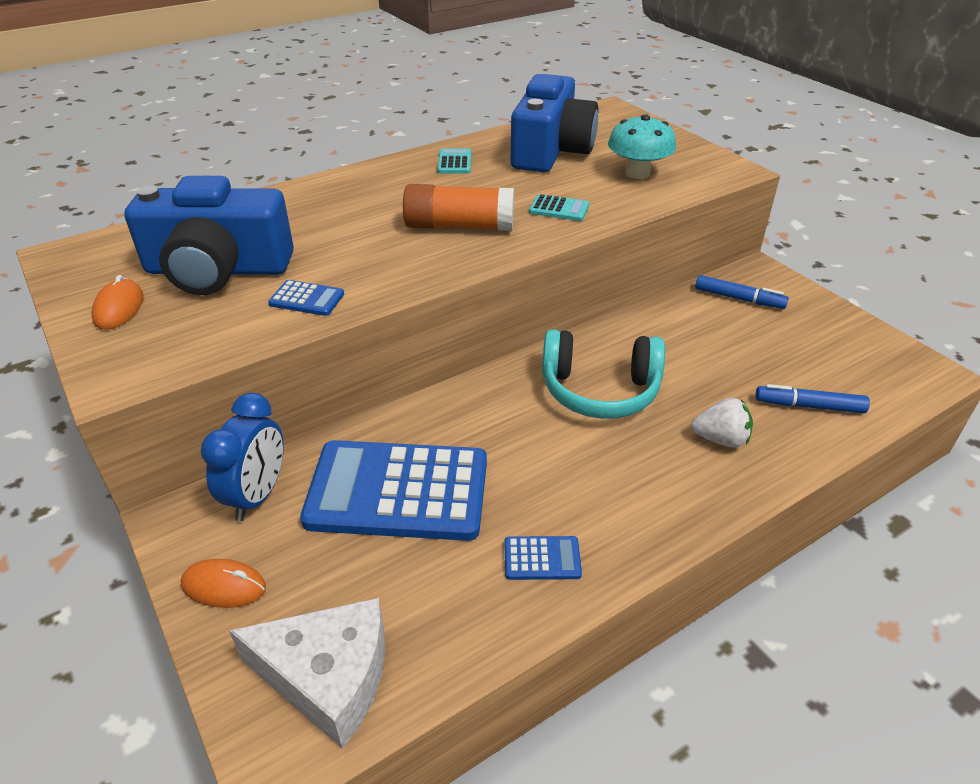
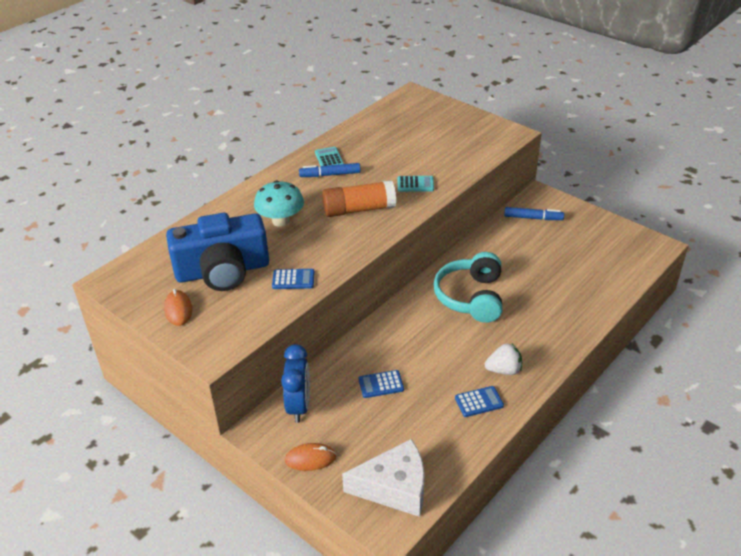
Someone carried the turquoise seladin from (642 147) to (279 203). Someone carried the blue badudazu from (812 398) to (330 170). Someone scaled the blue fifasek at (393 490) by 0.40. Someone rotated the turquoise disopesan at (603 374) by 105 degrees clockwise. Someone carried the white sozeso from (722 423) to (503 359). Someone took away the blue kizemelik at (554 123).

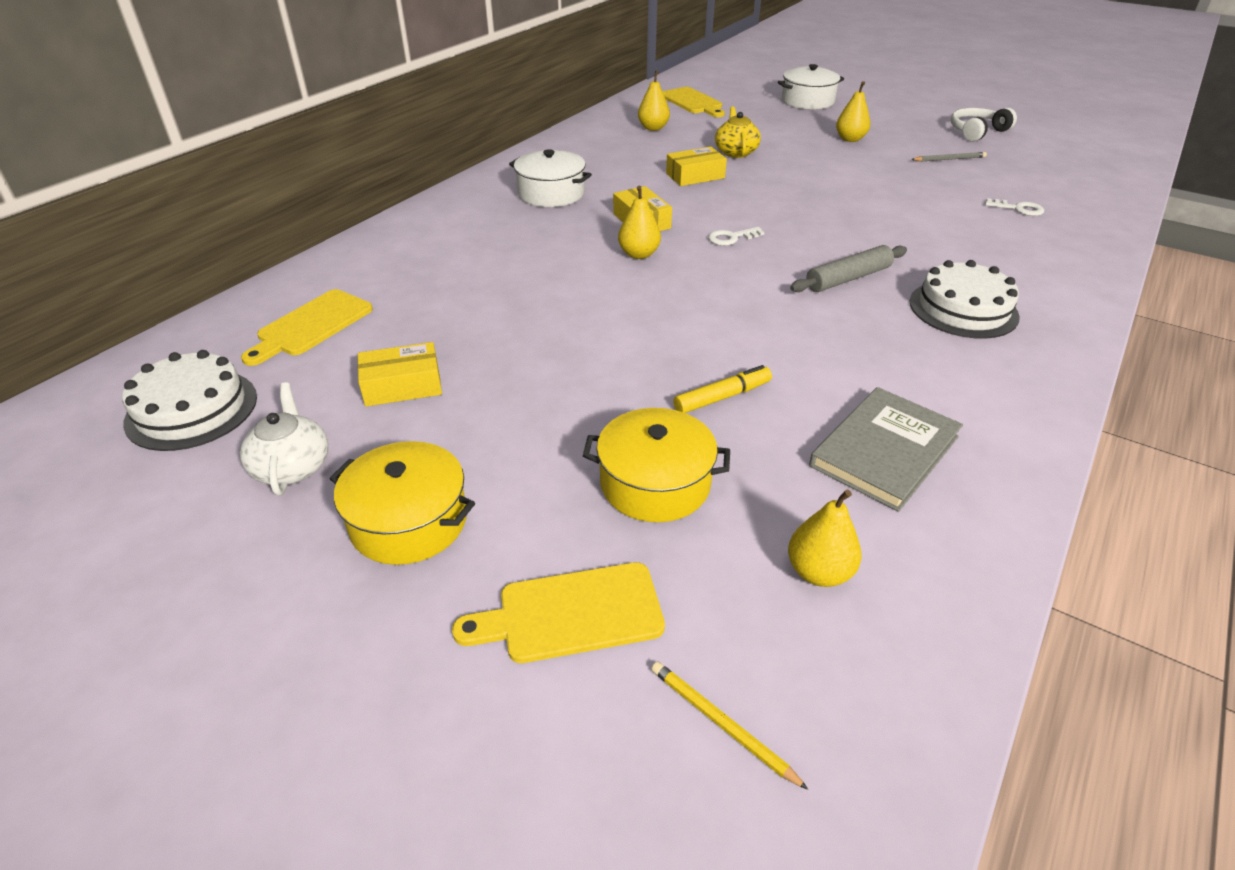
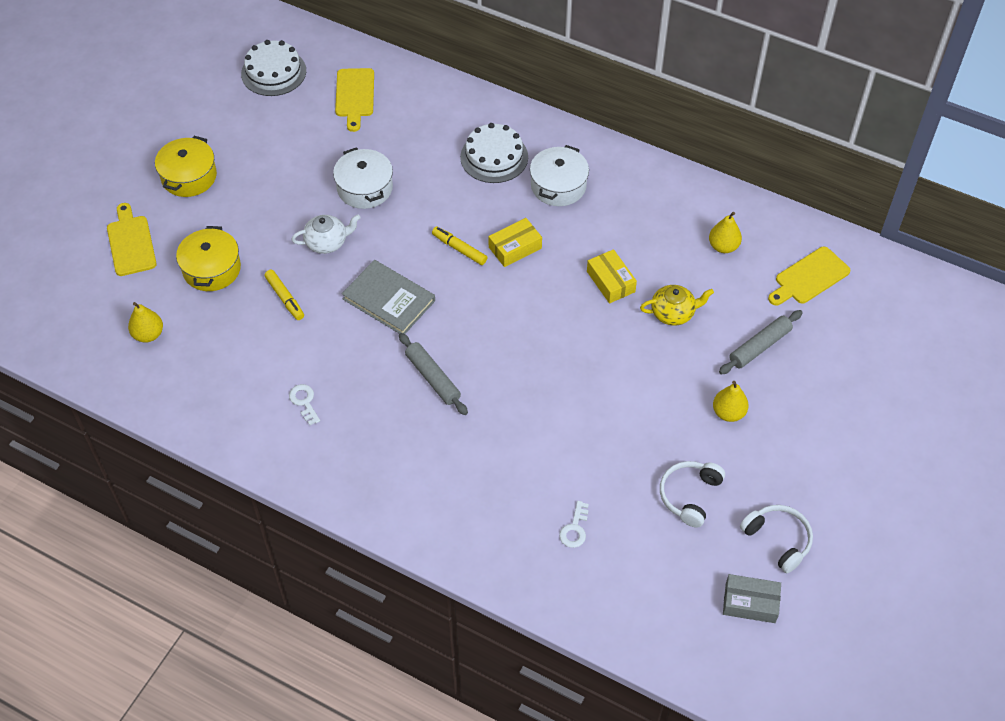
Someone carried the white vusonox from (736 236) to (304 404). Someone carried the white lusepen from (284 439) to (326 234). Someone carried the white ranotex from (811 87) to (363 178). Someone rotated the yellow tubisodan at (307 327) by 120 degrees counterclockwise. Someone carried the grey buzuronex from (886 449) to (388 297). Someone swapped the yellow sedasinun at (639 222) for the yellow badudazu at (459 246). Someone carried the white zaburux from (965 299) to (494 153). Someone swapped the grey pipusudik at (949 157) for the white disopesan at (692 494). Someone put down the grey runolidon at (761 342). Someone put down the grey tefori at (752 598). Someone took away the yellow tefori at (400 374). Someone took away the yellow pipusudik at (729 725).

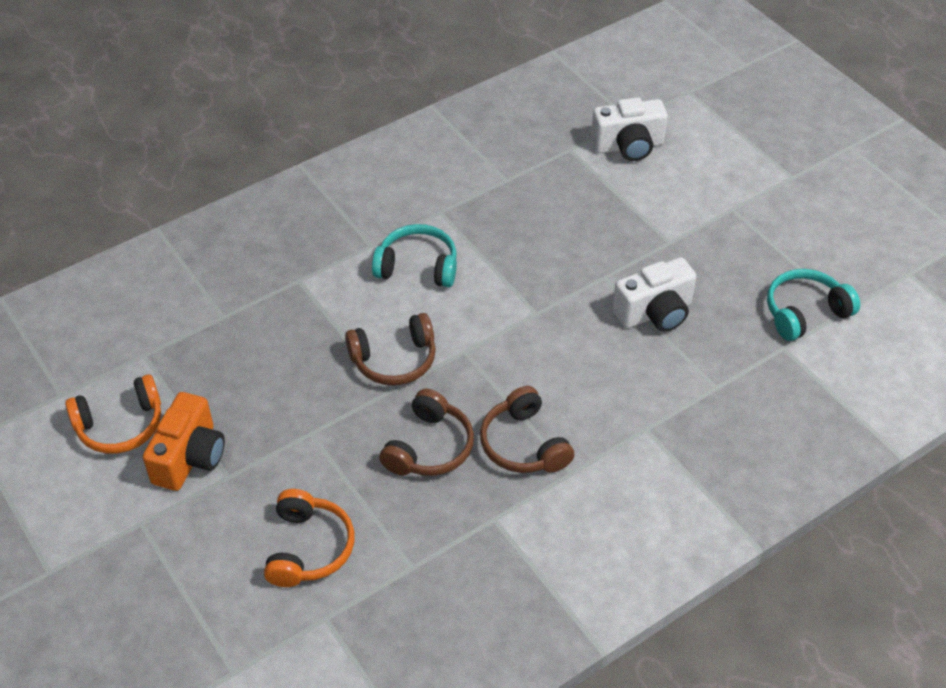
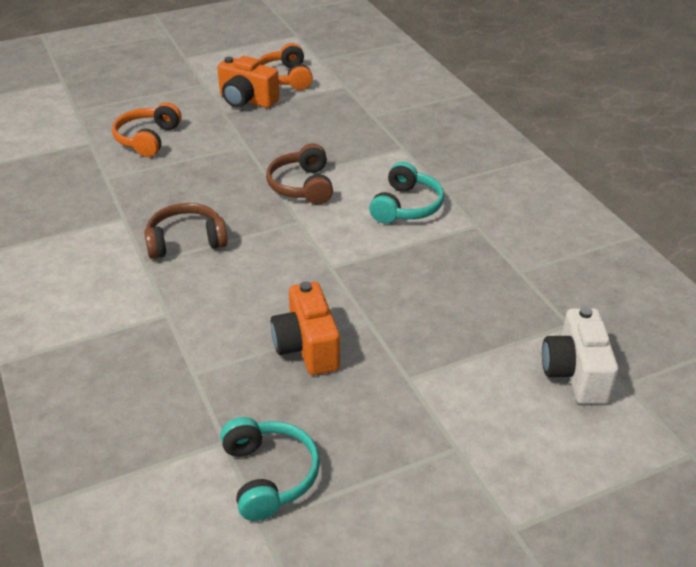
Someone rotated the orange disopesan at (309 538) by 90 degrees clockwise. Someone repainted the white kizemelik at (654 294), which became the orange kizemelik at (305 328). Someone took away the brown disopesan at (426 432).

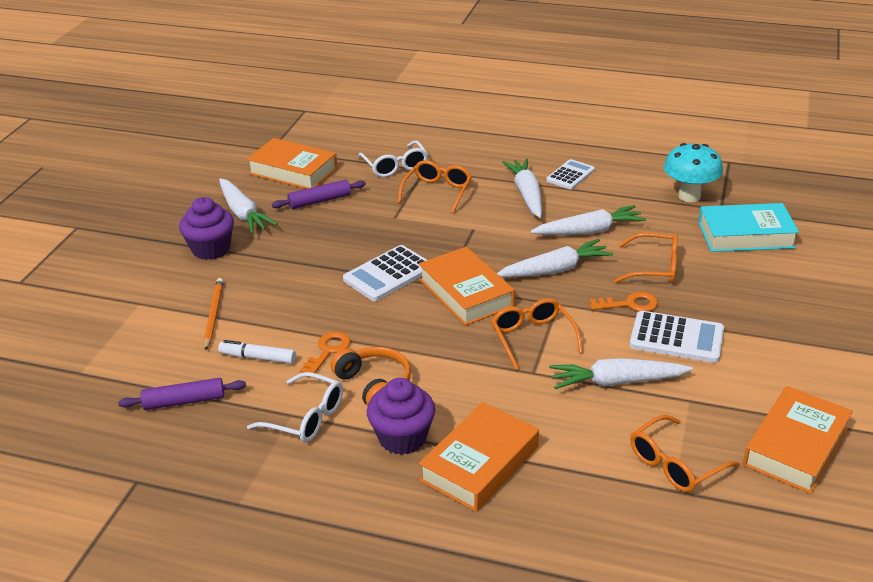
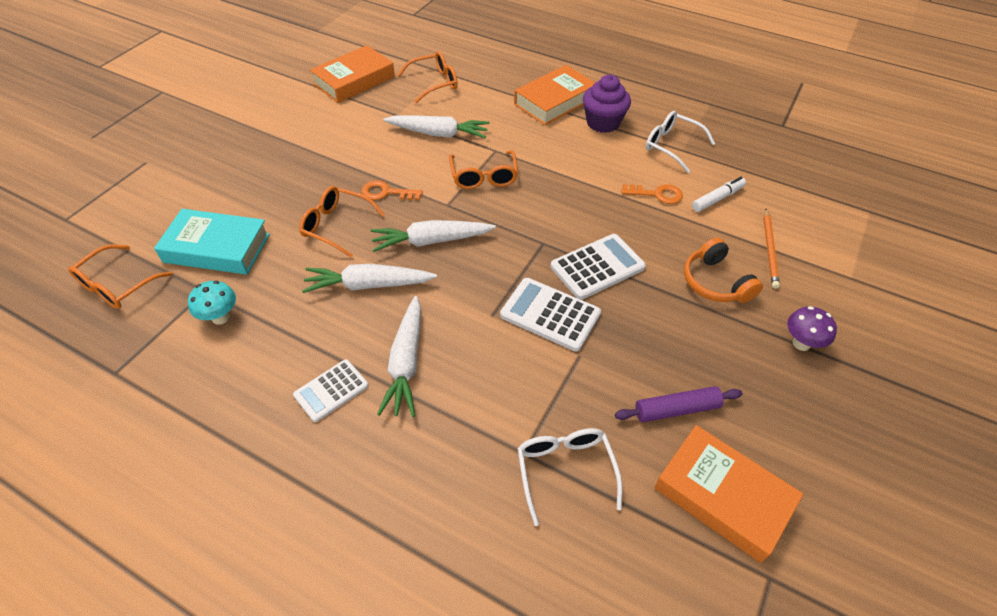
Someone carried the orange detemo from (435 186) to (120 277). Someone scaled the turquoise seladin at (693 172) by 0.64. Someone carried the white fifasek from (676 337) to (550 314). Someone rotated the orange vusonox at (325 352) by 120 degrees counterclockwise. Someone carried the orange disopesan from (370 376) to (723 270). Someone rotated the white badudazu at (257 352) by 60 degrees counterclockwise. Someone swapped the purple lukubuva at (206 228) for the purple seladin at (812 328). Someone took away the purple runolidon at (182 394). Someone took away the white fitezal at (248 206). Someone took away the orange buzuronex at (467 286).

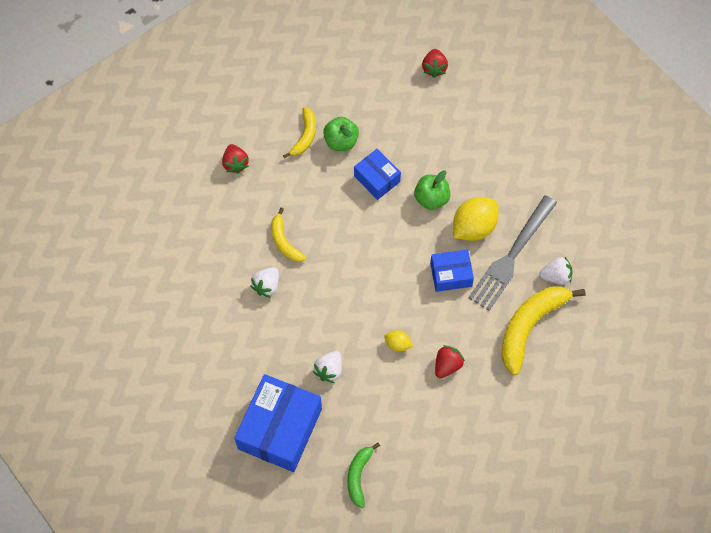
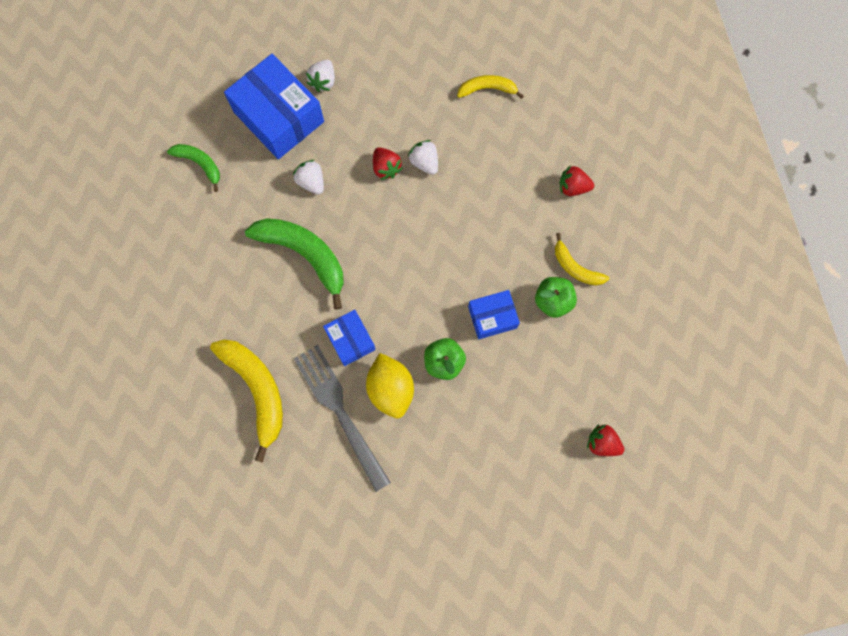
Someone swapped the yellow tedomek at (398 341) for the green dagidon at (294 264). Someone carried the white sozeso from (556 271) to (320 76). Someone rotated the blue tefori at (452 270) by 45 degrees counterclockwise. Someone carried the red sozeso from (450 361) to (388 163). Someone carried the yellow dagidon from (288 235) to (490 87).

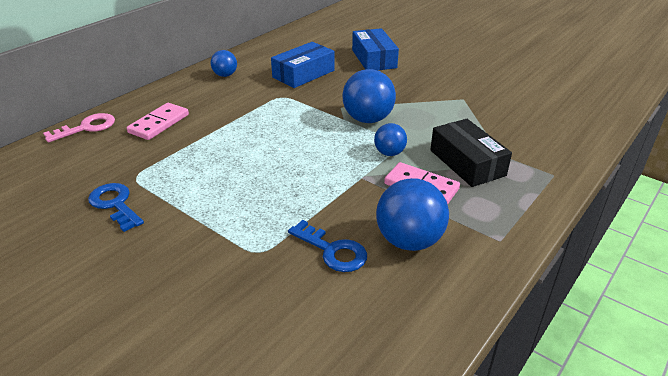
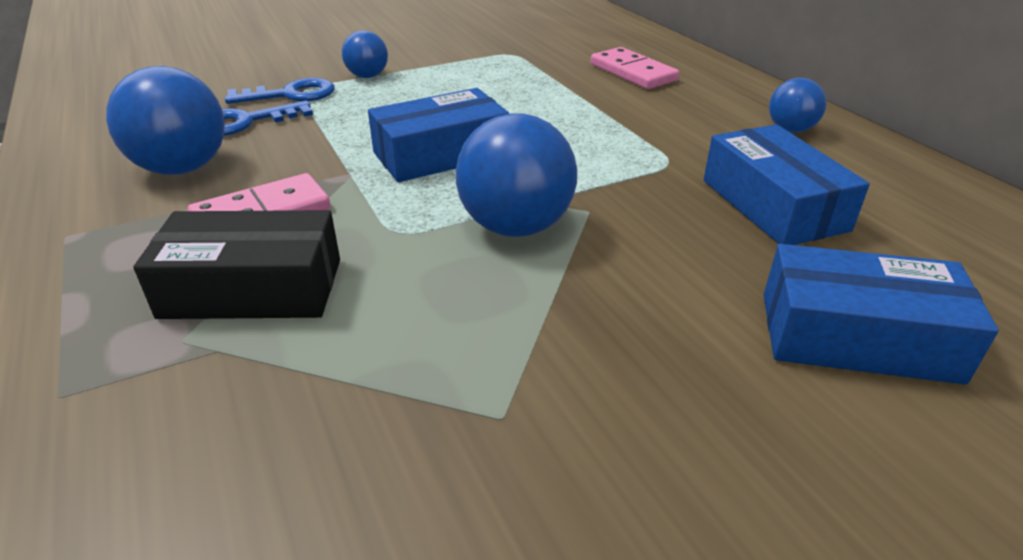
Someone carried the blue vusonox from (116 207) to (280 91). Someone carried the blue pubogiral from (390 139) to (365 54). Someone put down the blue tefori at (438 135). Someone took away the pink vusonox at (79 128).

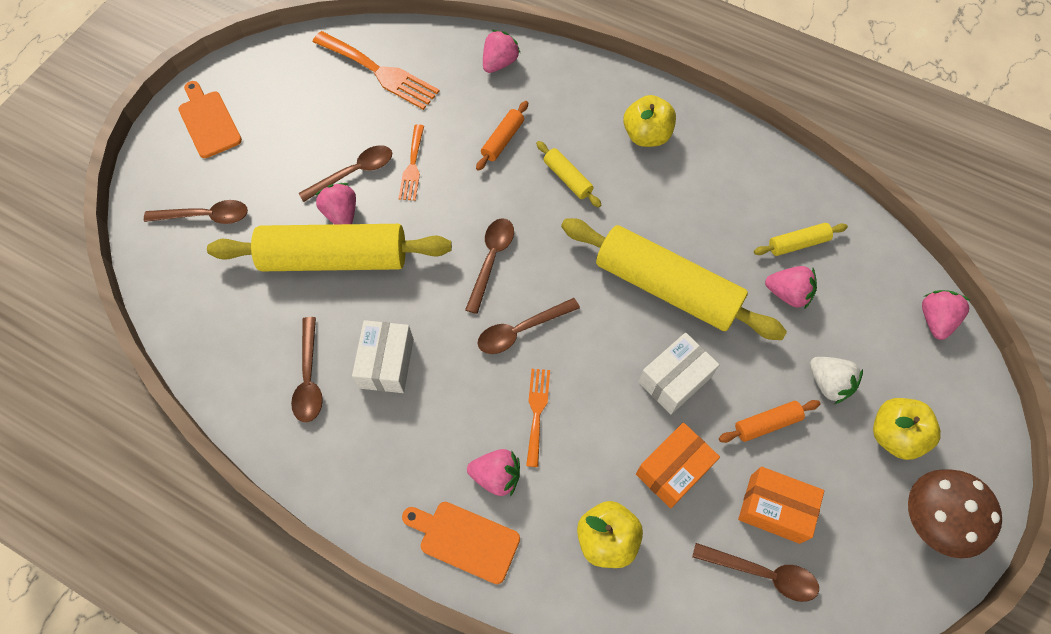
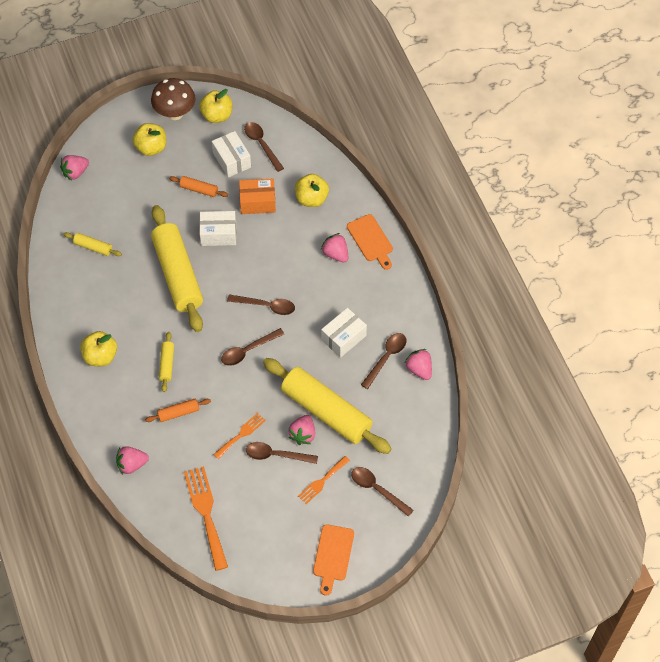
Someone put down the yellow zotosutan at (215 106). Someone repainted the orange tefori at (781 505), which became the white tefori at (231 154). Someone carried the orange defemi from (538 418) to (324 480). Someone carried the pink sozeso from (791 287) to (418 364). Someone took away the white sozeso at (836 380).

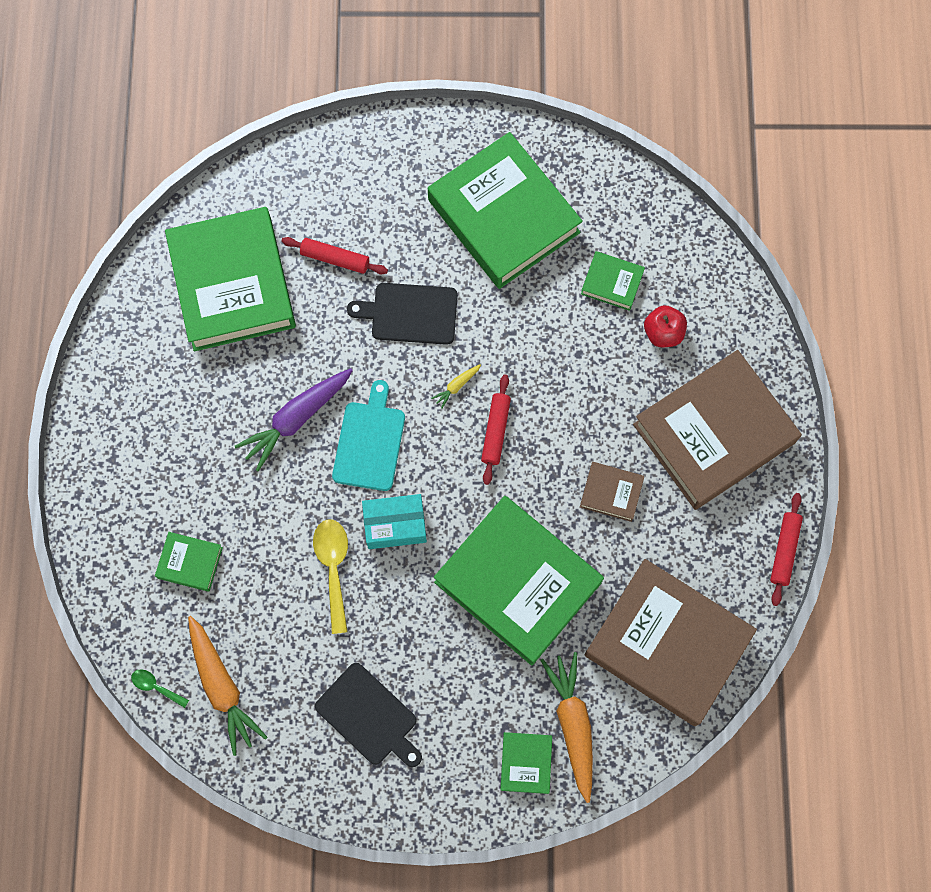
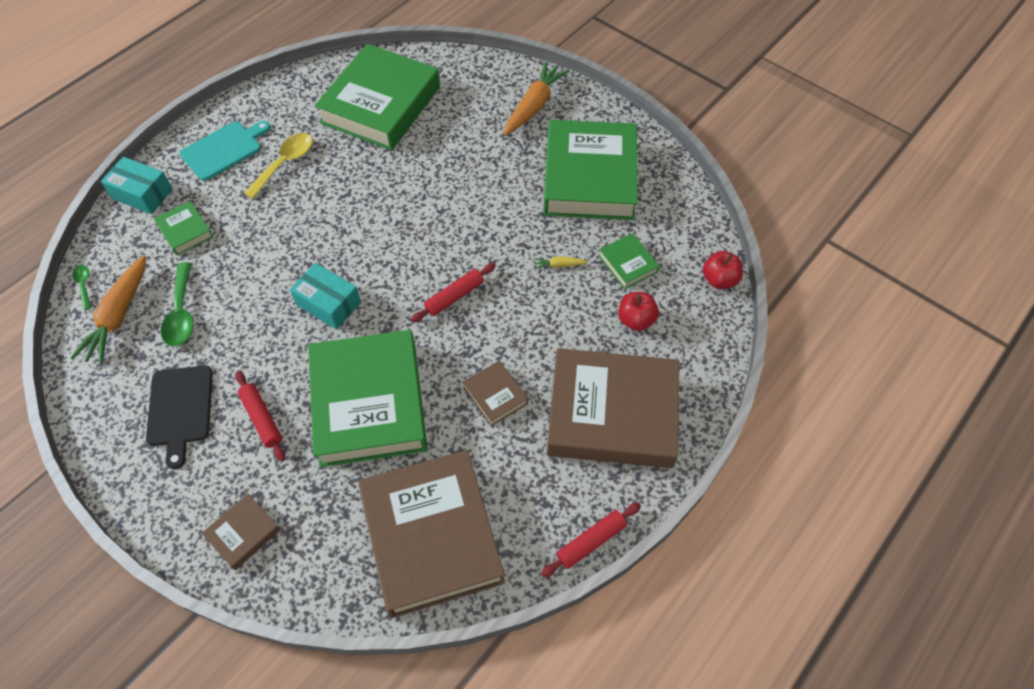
Someone put down the turquoise tefori at (137 185). Someone put down the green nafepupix at (177 304). Someone carried the turquoise tubisodan from (368 435) to (225 151). Someone repainted the green buzuronex at (526 763), which became the brown buzuronex at (241 532). Someone carried the red runolidon from (334 255) to (260 416). Someone carried the yellow nafepupix from (330 576) to (278 166). Someone carried the orange fitezal from (566 727) to (537 98). Someone carried the yellow fitezal from (456 386) to (560 262). Someone put down the red zotosutan at (723 270). Someone took away the purple fitezal at (294 420). Someone took away the black tubisodan at (402 314).

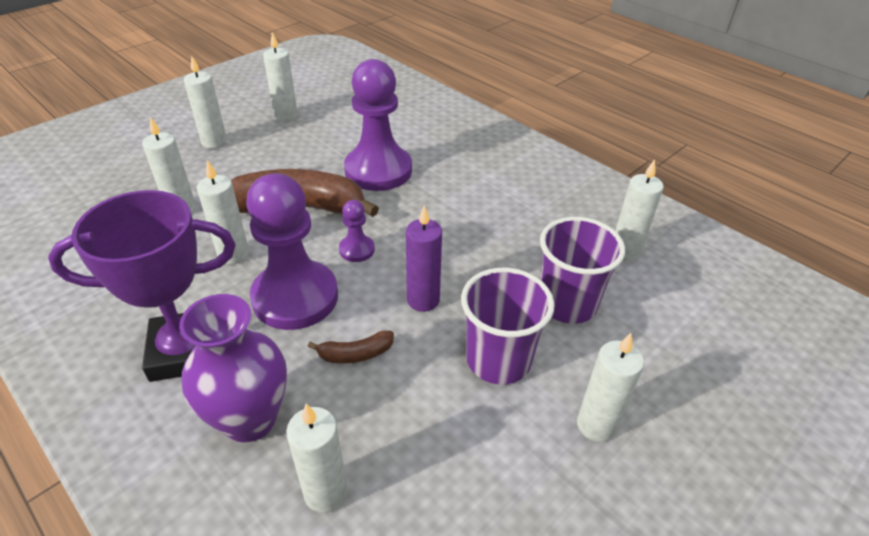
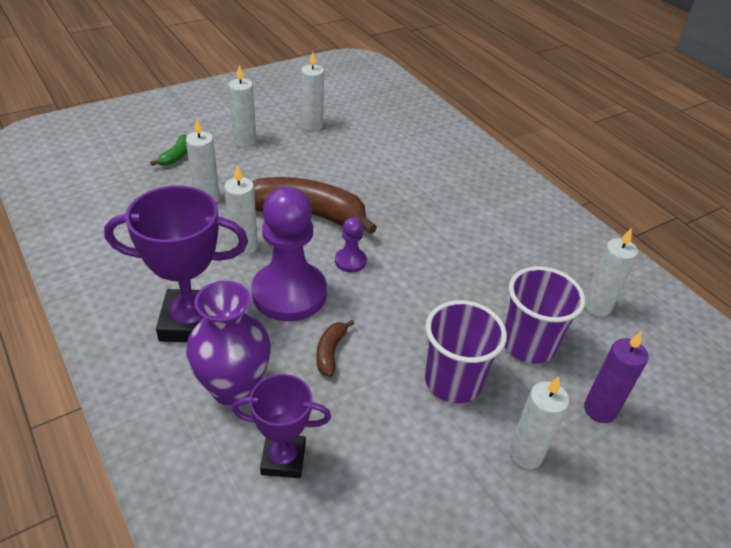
Someone put down the green dagidon at (168 150). Someone swapped the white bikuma at (317 458) for the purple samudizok at (281 426). Someone rotated the brown dagidon at (351 346) by 105 degrees clockwise. Someone carried the purple bikuma from (424 258) to (616 377). Someone took away the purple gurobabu at (378 125).

